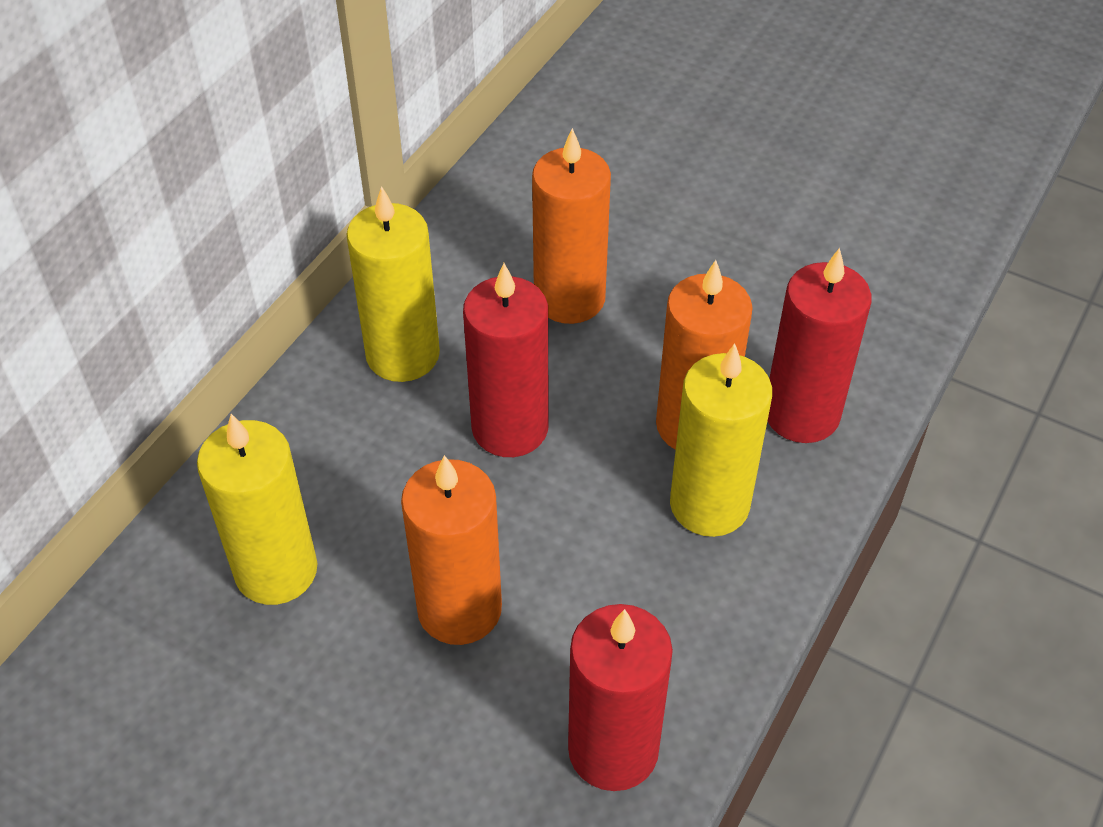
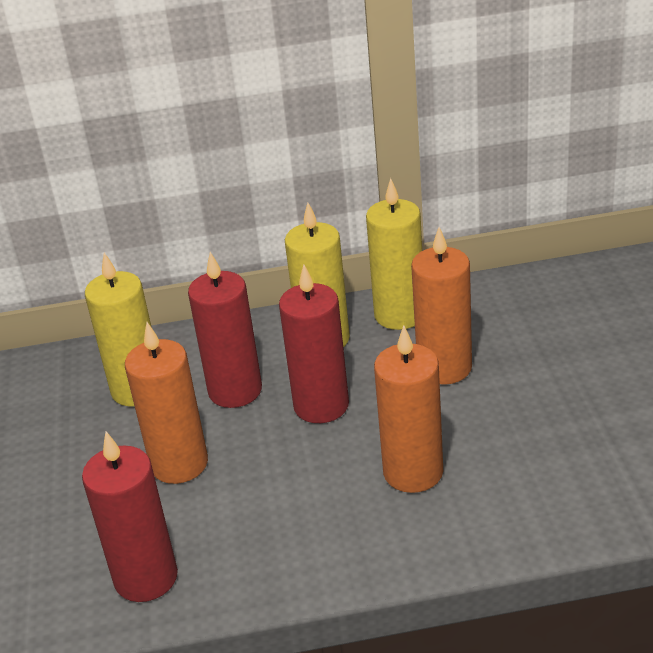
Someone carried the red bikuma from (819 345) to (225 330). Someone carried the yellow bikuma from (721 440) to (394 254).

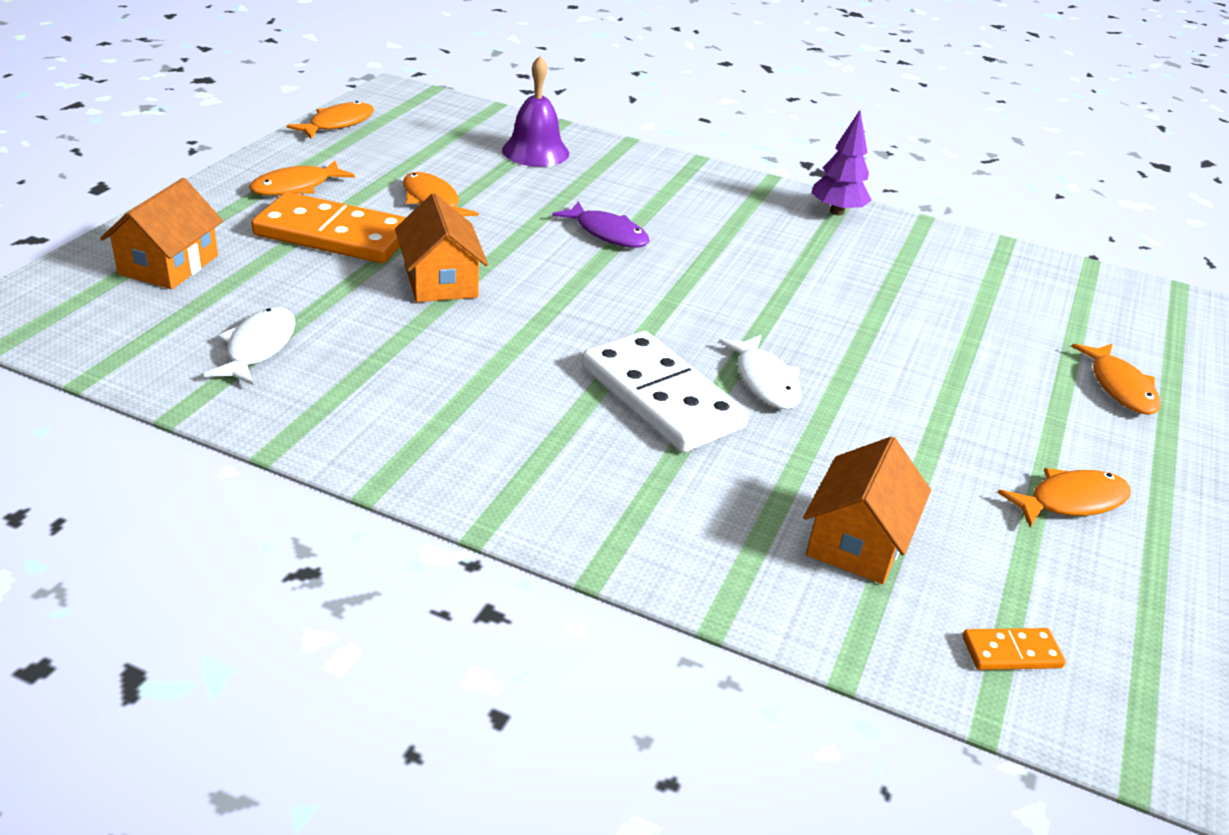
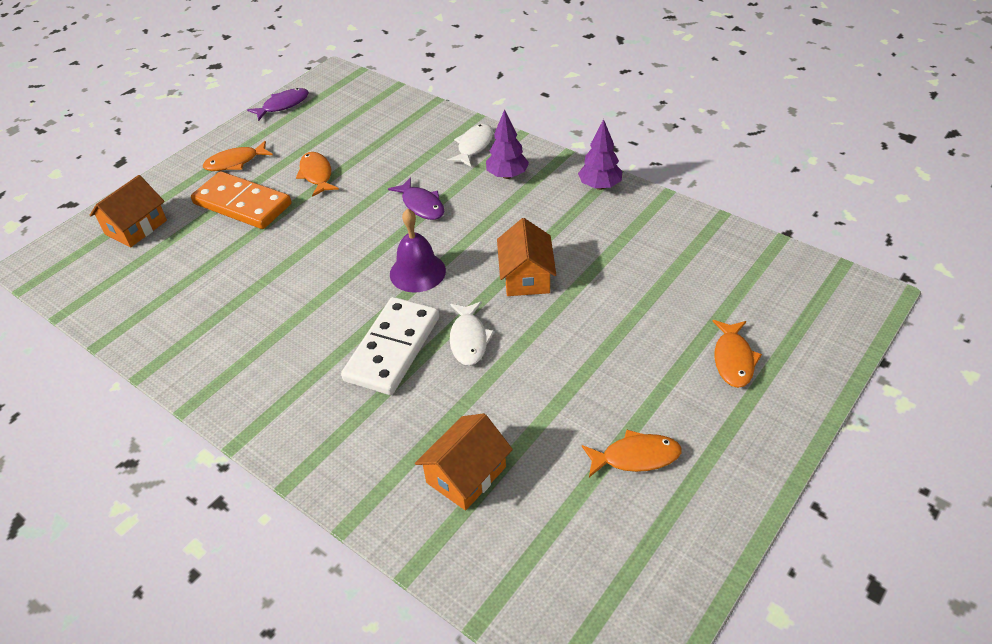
Someone repainted the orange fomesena at (330 120), which became the purple fomesena at (278 104). Someone rotated the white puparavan at (665 392) by 45 degrees clockwise. Someone carried the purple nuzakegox from (535 111) to (418 250). Someone carried the white fomesena from (249 346) to (470 145). Someone put down the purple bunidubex at (507 144). Someone carried the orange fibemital from (441 247) to (526 257). Someone took away the orange puparavan at (1014 649).

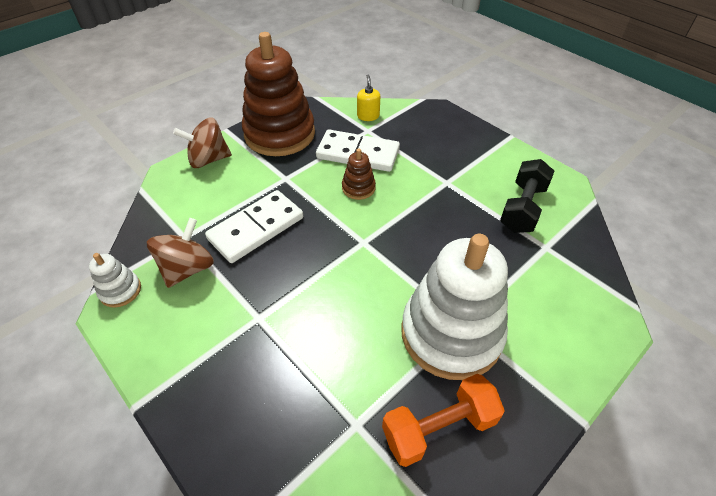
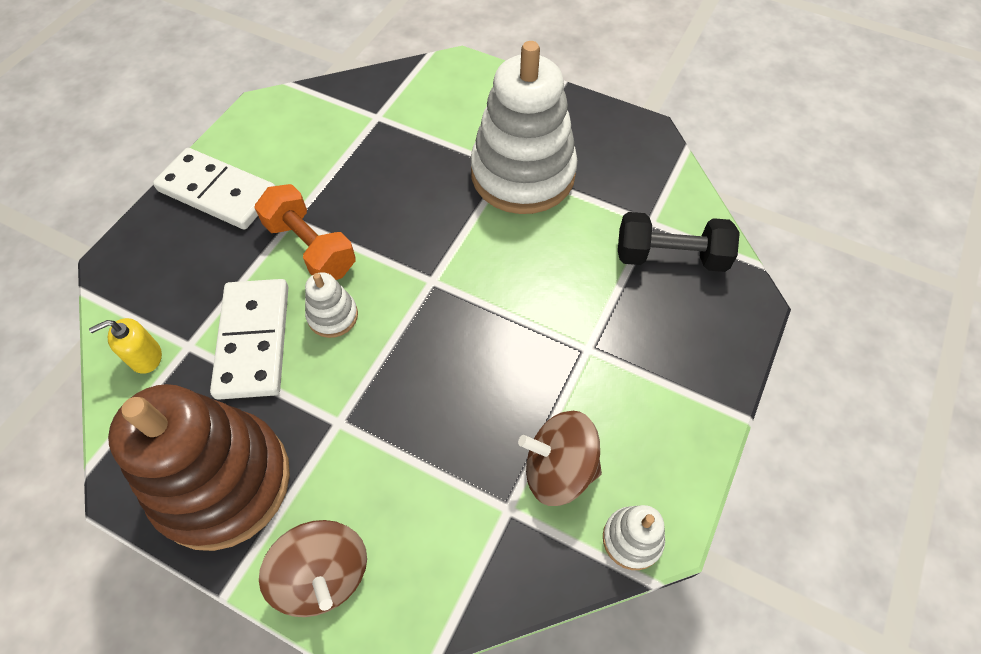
Someone carried the white puparavan from (254 226) to (214 189). Someone carried the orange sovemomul from (443 420) to (305 232). Someone repainted the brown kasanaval at (359 174), which became the white kasanaval at (331 305). Someone carried the black sovemomul from (527 196) to (679 242).

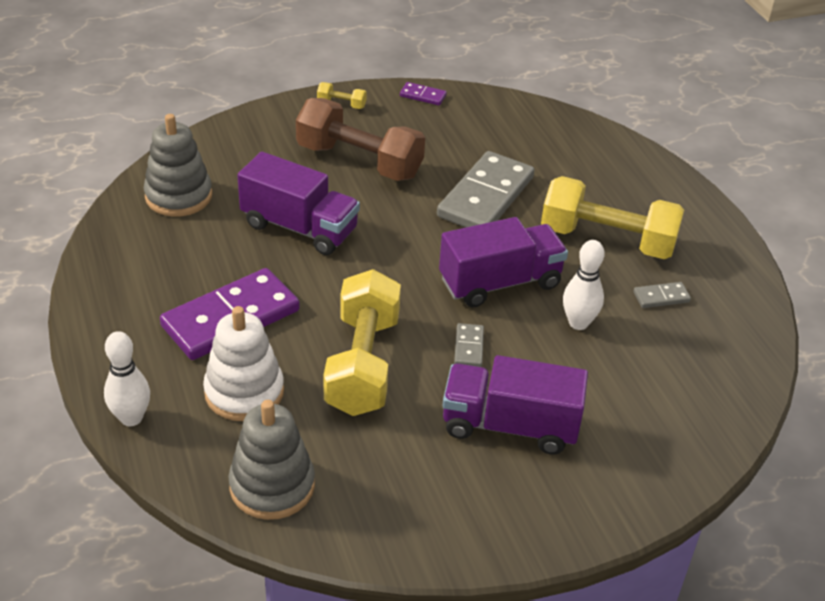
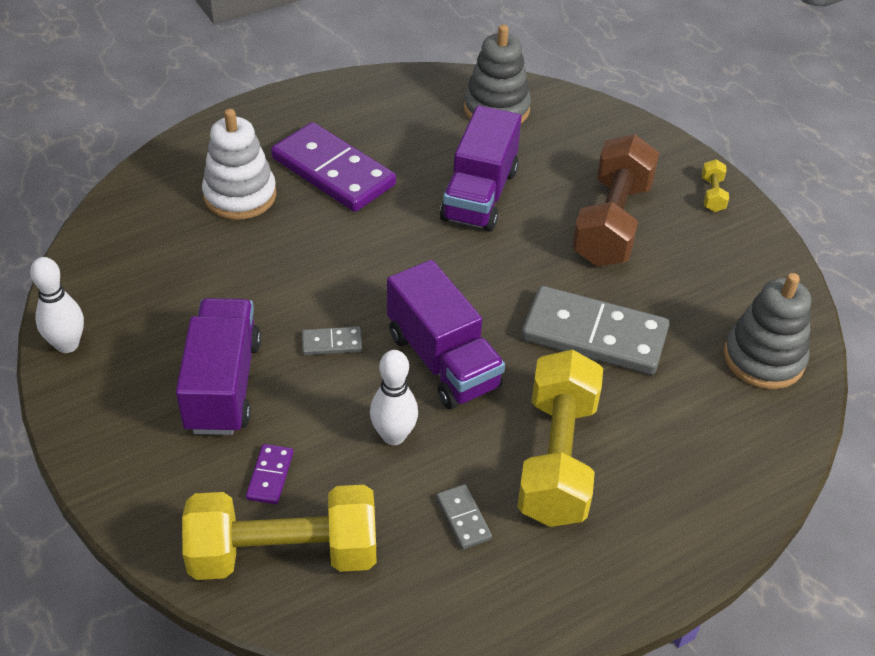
Someone carried the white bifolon from (127 378) to (57 305). Someone carried the yellow sovemomul from (362 342) to (279 532). Someone carried the purple puparavan from (423 93) to (269 474). Someone carried the grey kasanaval from (271 460) to (767 331).

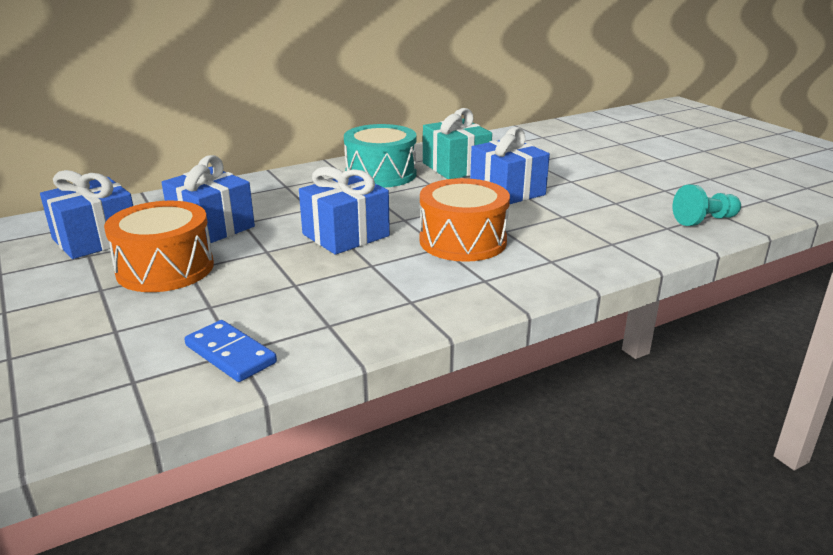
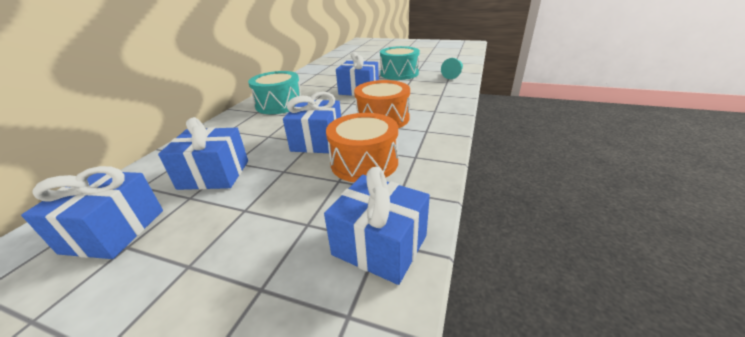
Someone swapped the blue puparavan at (231 351) for the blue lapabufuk at (377 226). Someone carried the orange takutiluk from (159 246) to (362 147). Someone put down the turquoise takutiluk at (400 63). Someone took away the turquoise lapabufuk at (457 143).

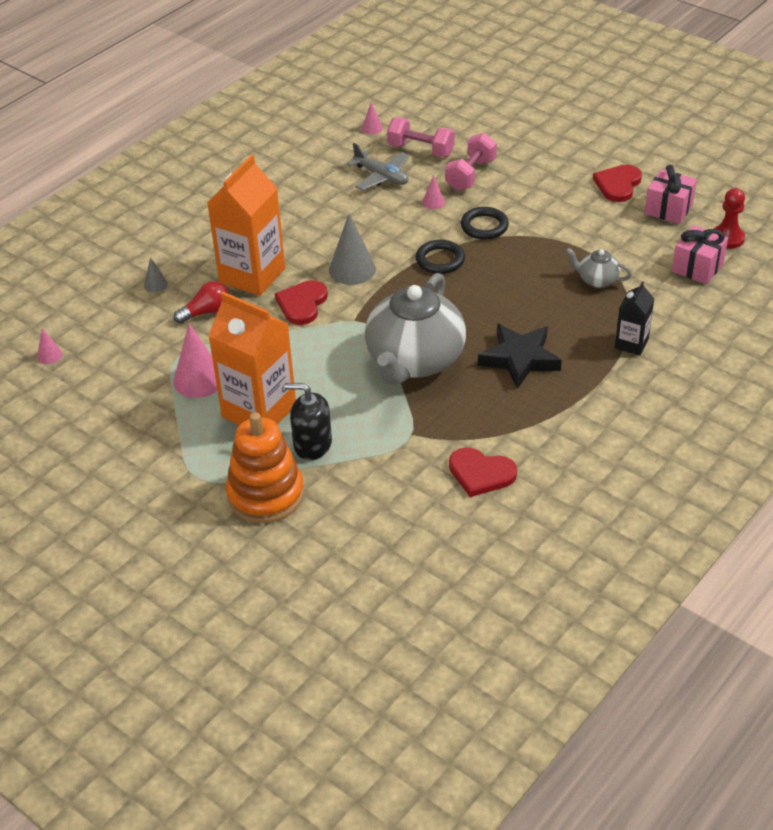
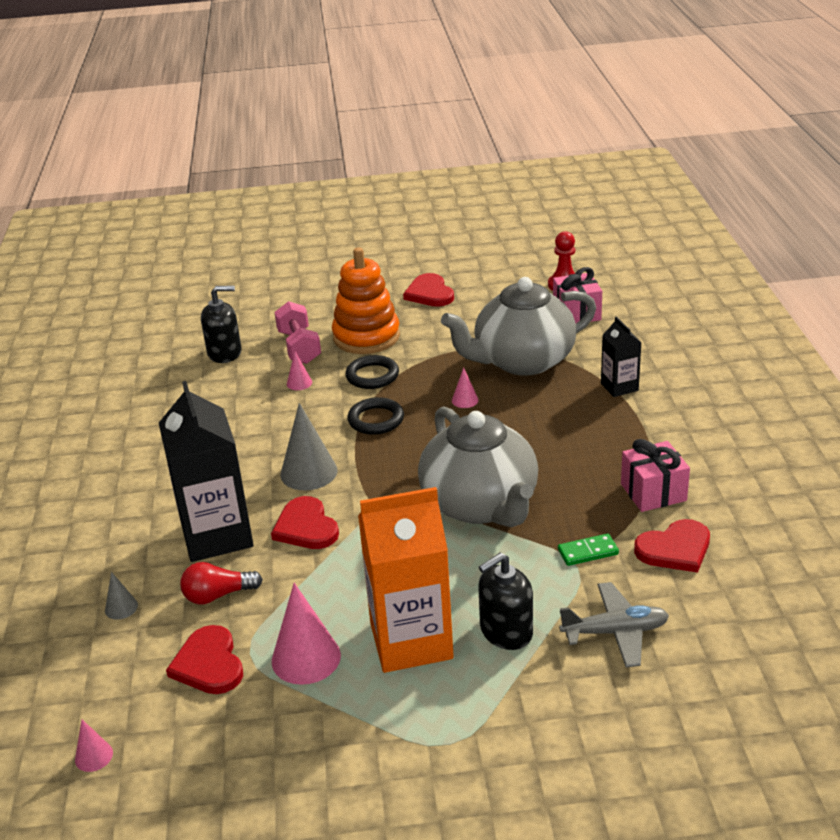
Someone repainted the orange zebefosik at (246 225), which became the black zebefosik at (206 471). Someone put down the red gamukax at (204 659). Someone rotated the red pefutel at (201 302) by 120 degrees counterclockwise. Someone swapped the pink sovemomul at (421 137) for the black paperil at (221 324). Someone carried the orange kasanaval from (265 467) to (366 300). Someone scaled the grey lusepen at (599 268) by 2.30. Someone carried the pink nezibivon from (372 118) to (465 387). Someone put down the green puparavan at (588 550). Someone carried the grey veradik from (378 166) to (614 625). Someone carried the pink lapabufuk from (671 194) to (655 475). Someone took away the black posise at (520 356).

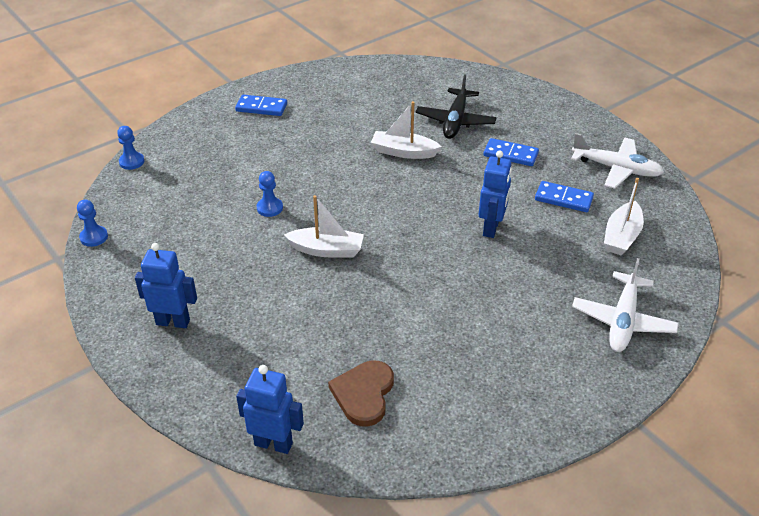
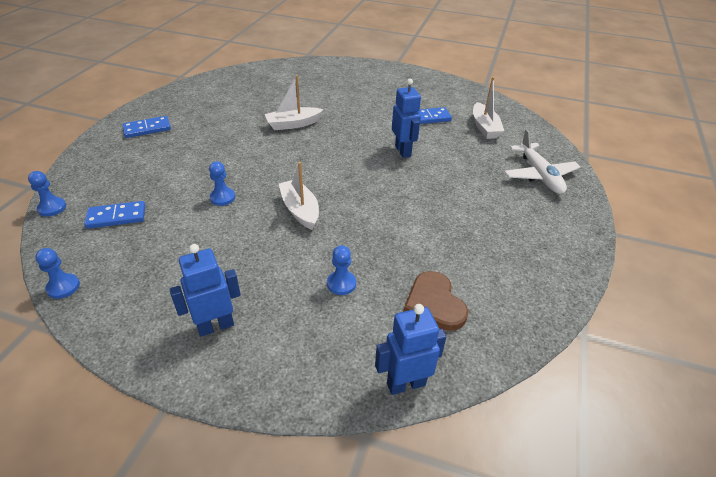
Someone carried the blue puparavan from (511 152) to (114 215). Someone rotated the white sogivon at (324 226) by 90 degrees counterclockwise. Someone put down the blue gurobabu at (341 270). Someone took away the black veradik at (456 106). Someone took away the white veradik at (617 161).

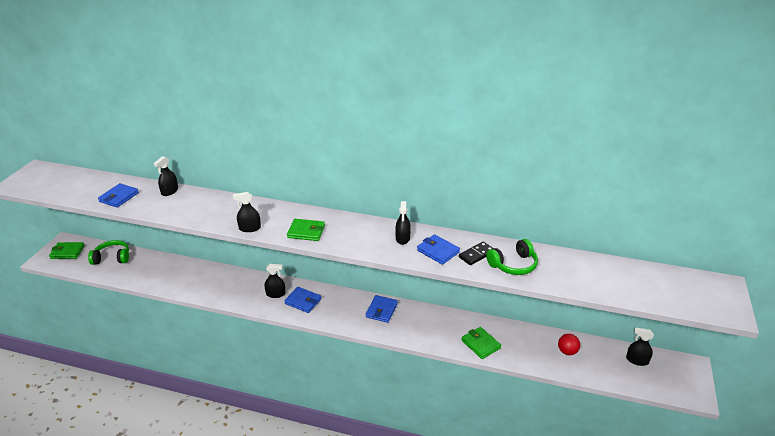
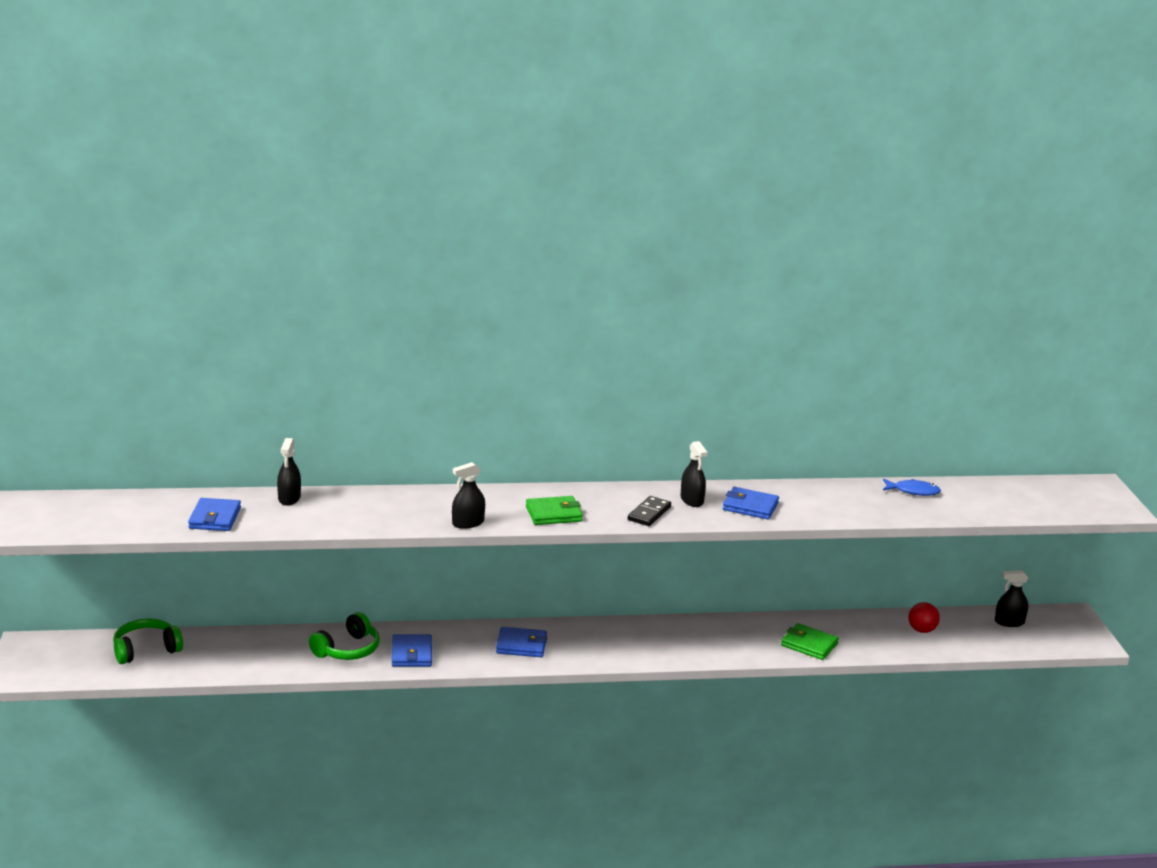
Someone carried the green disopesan from (512 257) to (344 636). Someone carried the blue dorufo from (382 309) to (412 650). Someone carried the black puparavan from (476 253) to (649 511). Someone put down the blue fomesena at (912 487). Someone took away the green dorufo at (66 250). Someone took away the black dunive at (275 281).

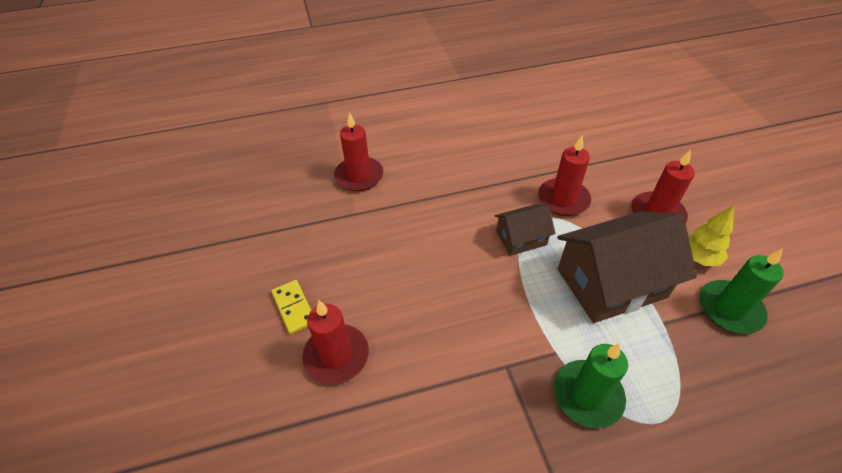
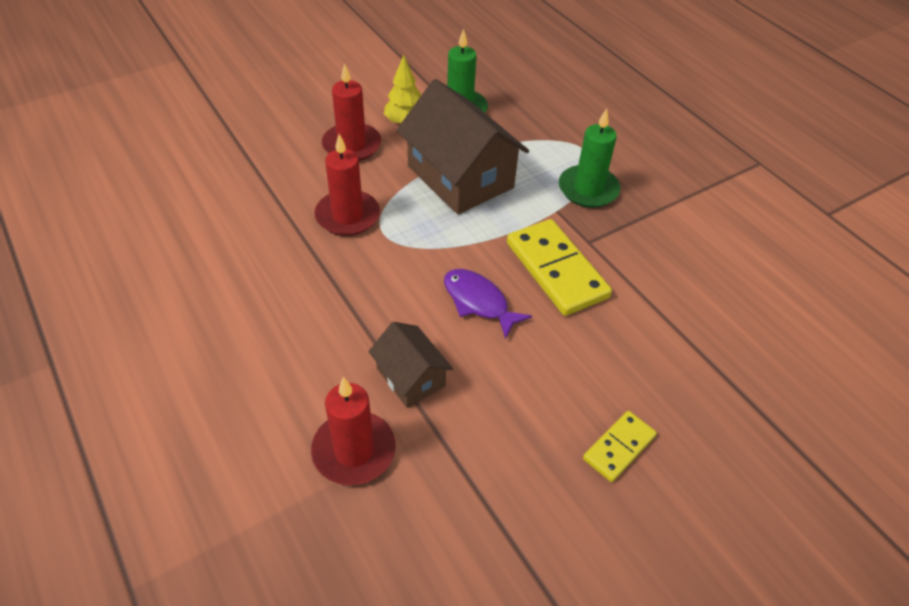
Someone carried the brown fibemital from (524 230) to (410 365). Someone put down the purple fomesena at (488 304). Someone put down the yellow puparavan at (559 267). Someone took away the red bikuma at (335 342).

